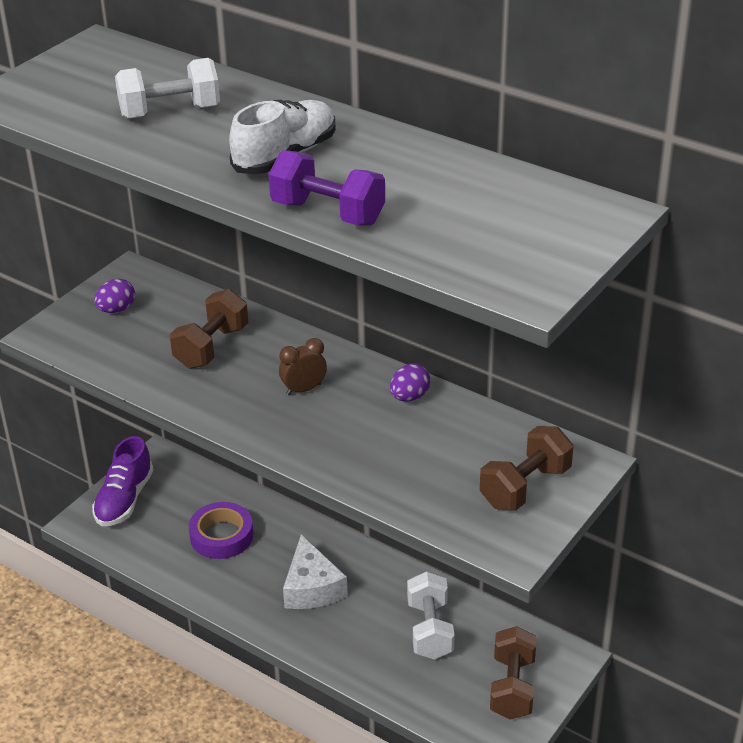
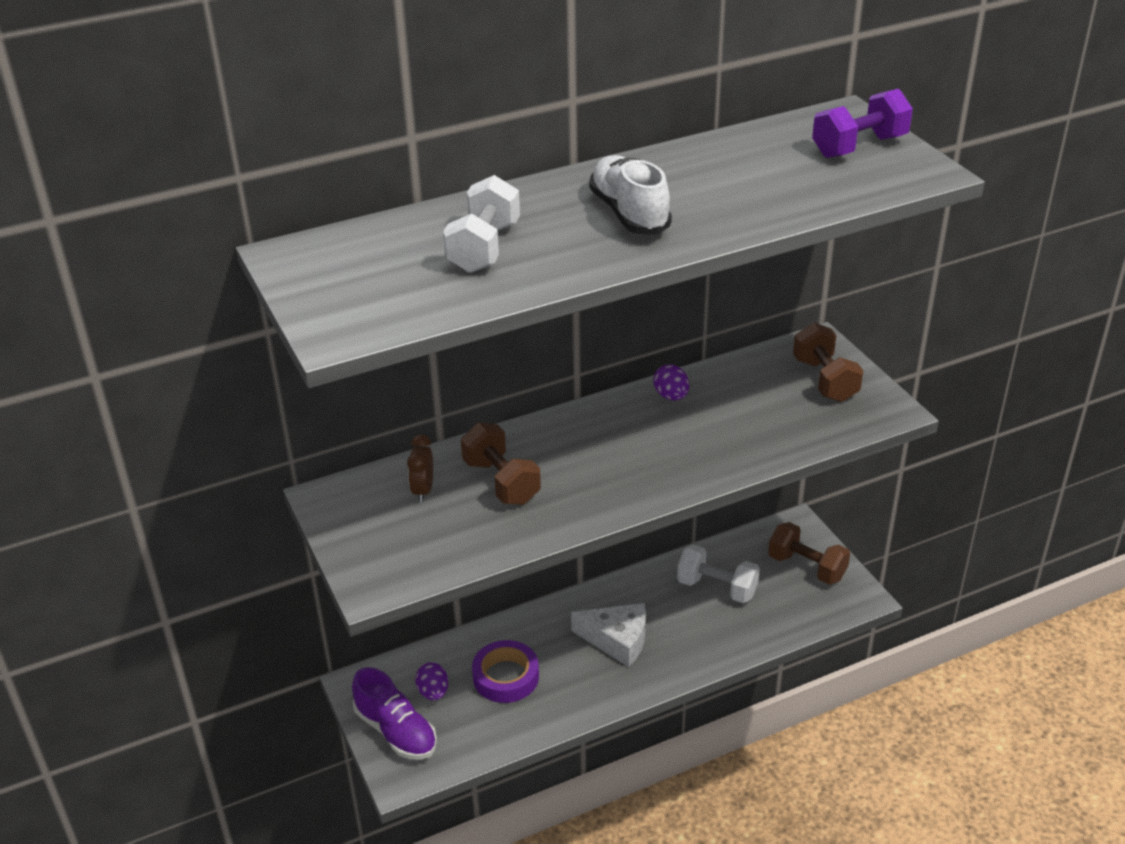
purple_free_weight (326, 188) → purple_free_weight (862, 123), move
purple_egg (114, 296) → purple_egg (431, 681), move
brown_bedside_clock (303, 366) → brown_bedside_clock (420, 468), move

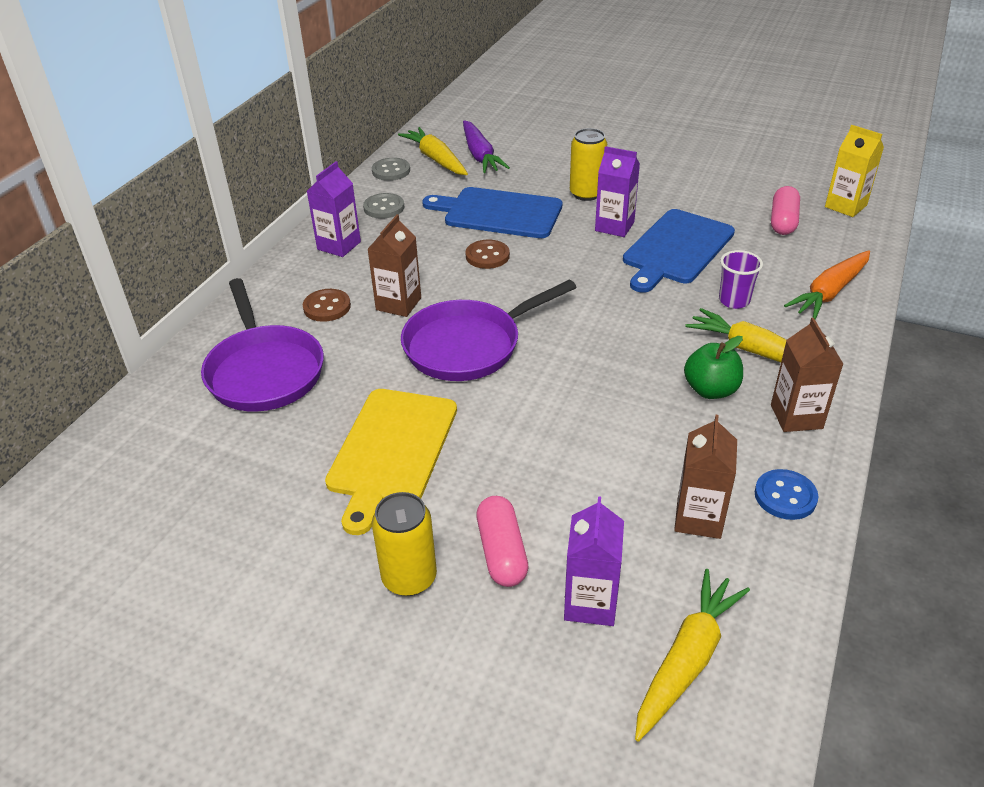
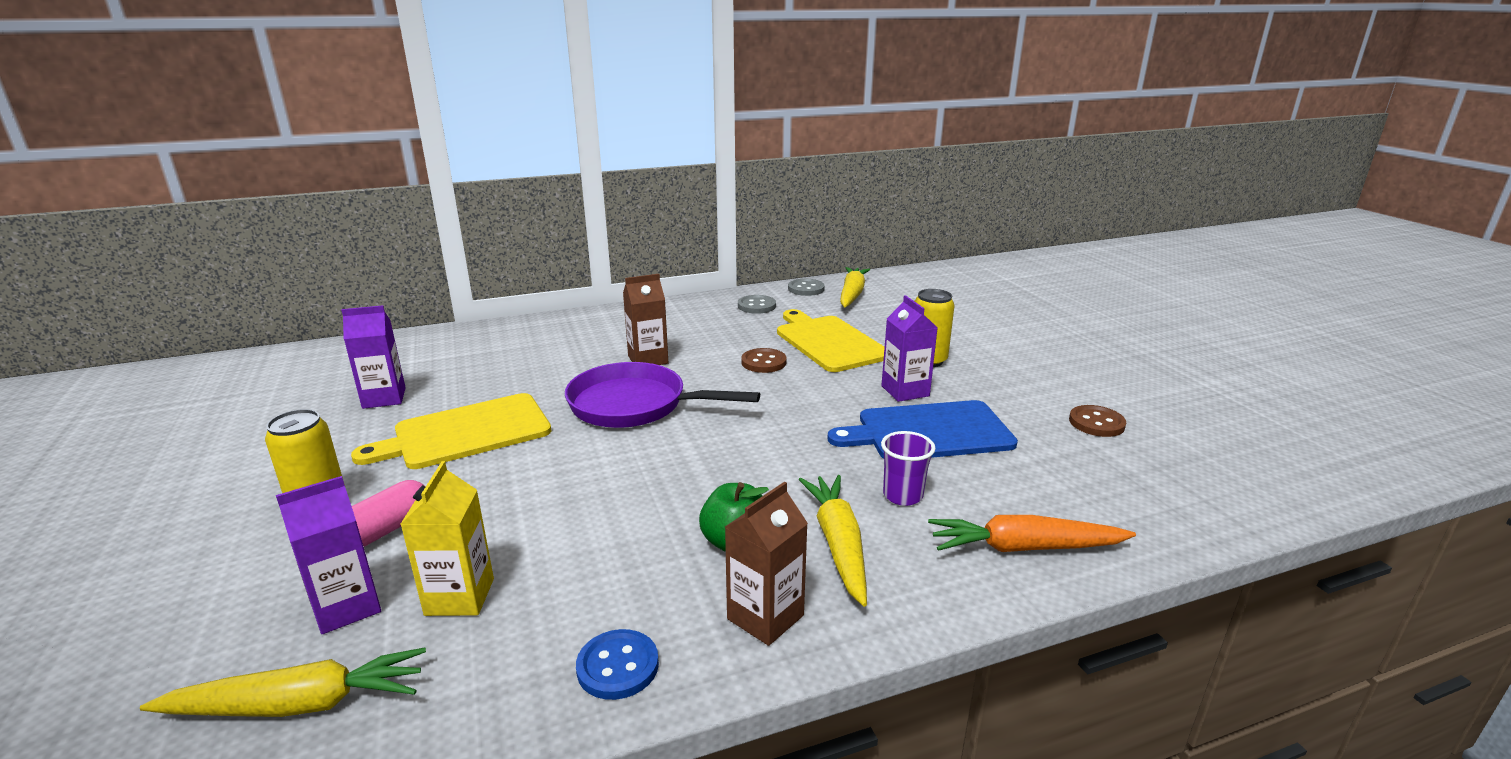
purple_root_vegetable (486, 146) → -
golden_milk_carton (854, 171) → golden_milk_carton (447, 538), move
purple_milk_carton (334, 209) → purple_milk_carton (373, 357), move
rose-pink_pill (785, 210) → -
blue_chopping_board (492, 212) → golden_chopping_board (831, 340)
purple_pan (262, 345) → -
brown_shirt_button (327, 305) → brown_shirt_button (1097, 421), move
brown_milk_carton (705, 477) → -

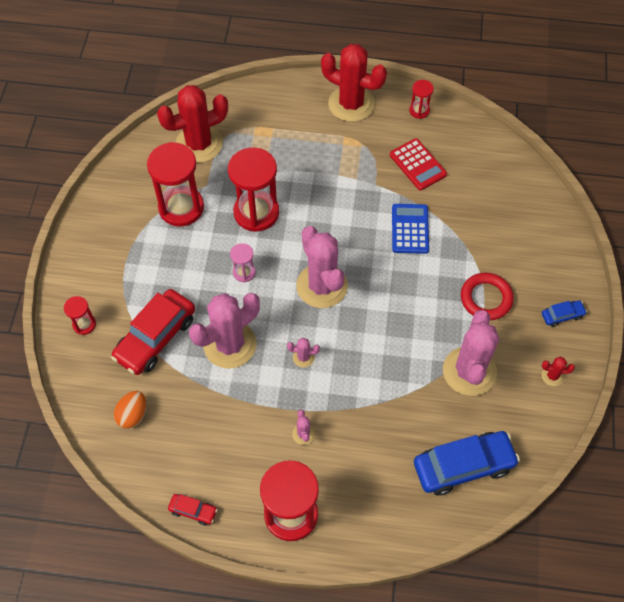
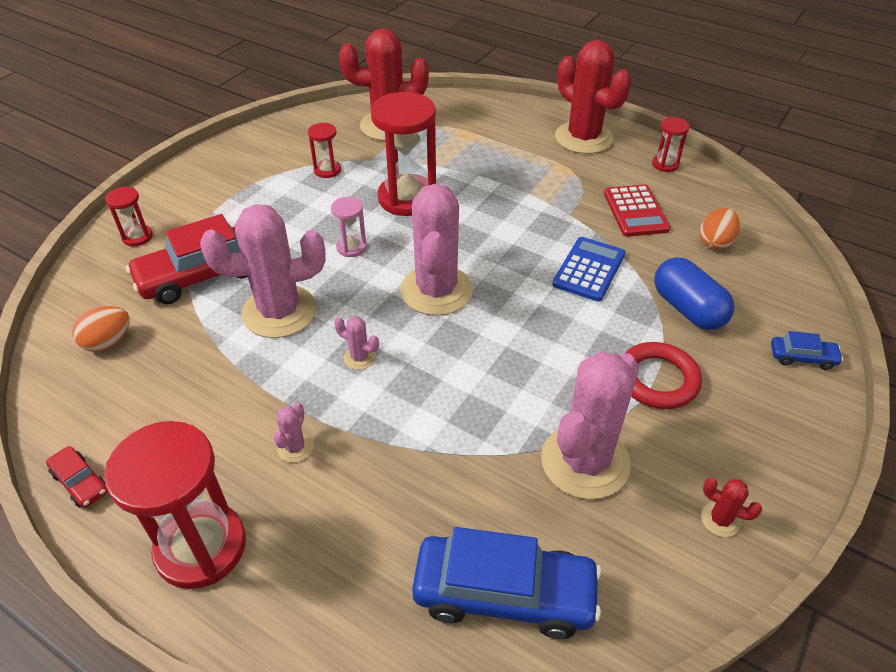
crimson_hourglass (175, 184) → crimson_hourglass (324, 150), x0.48
blue_car (564, 313) → blue_car (807, 350), move
- → orange_egg (720, 229)
- → blue_pill (694, 293)

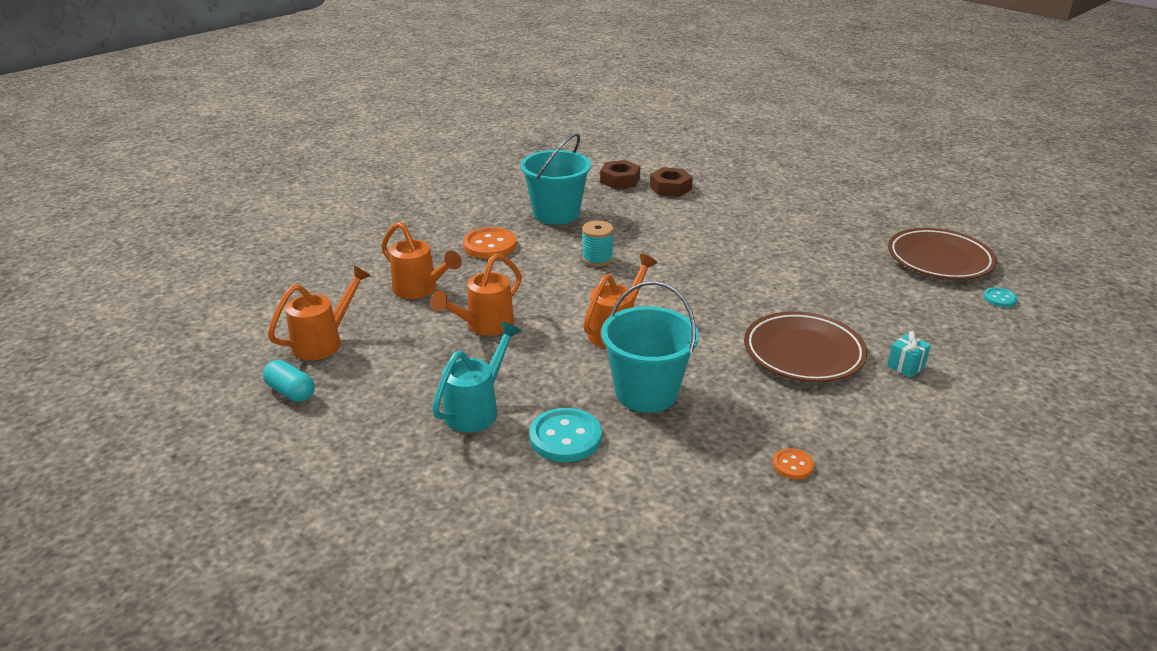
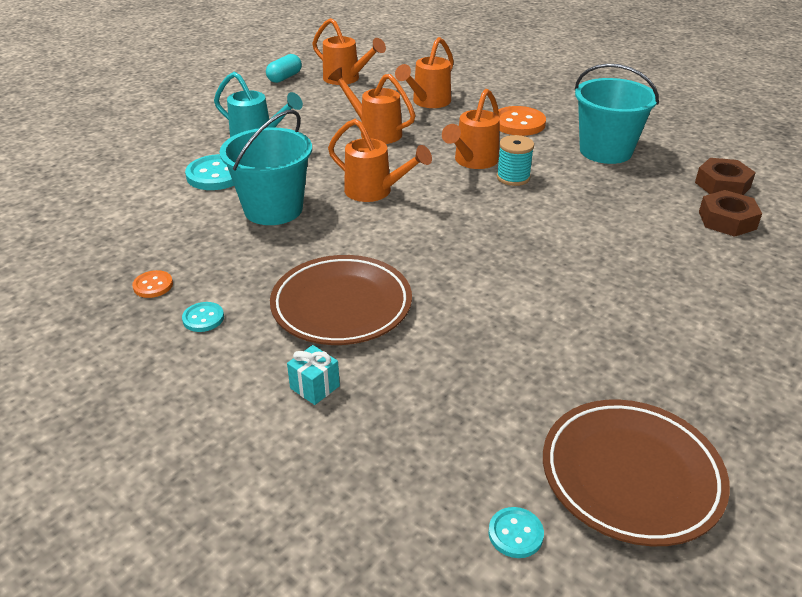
- → orange_sprinkling_can (471, 129)
- → turquoise_shirt_button (203, 317)

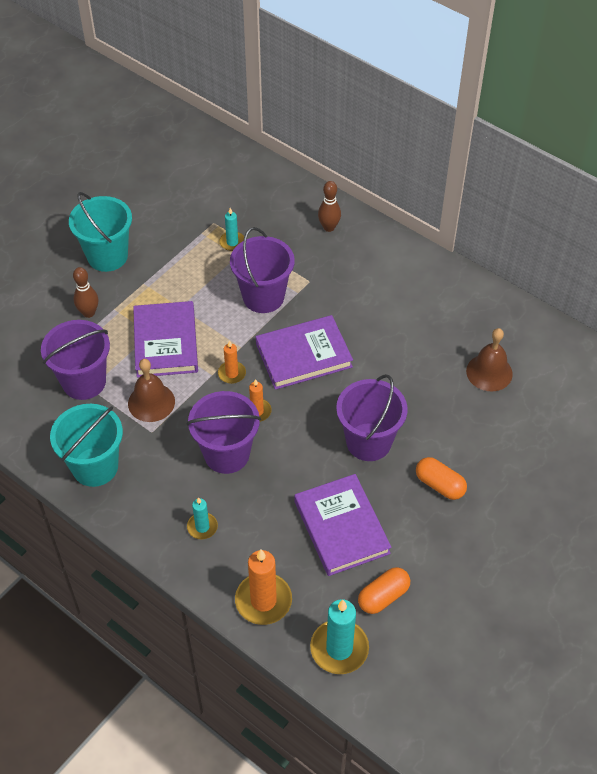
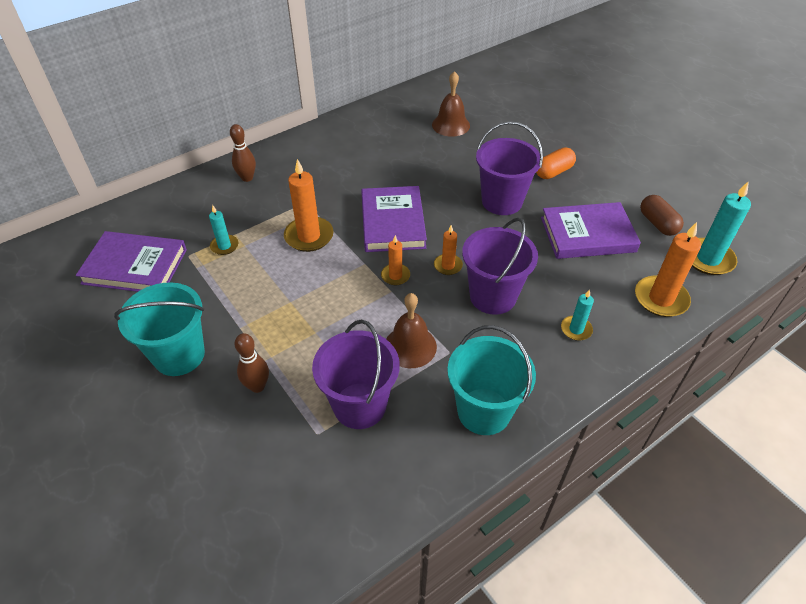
purple_sand_bucket (262, 270) → orange_candle (309, 205)
purple_book (165, 339) → purple_book (131, 261), move
orange_pill (384, 590) → brown_pill (662, 215)

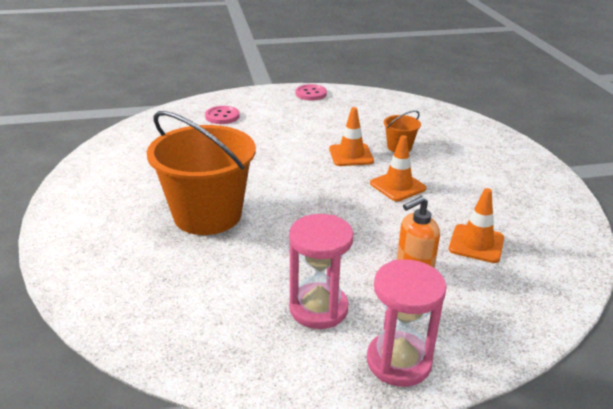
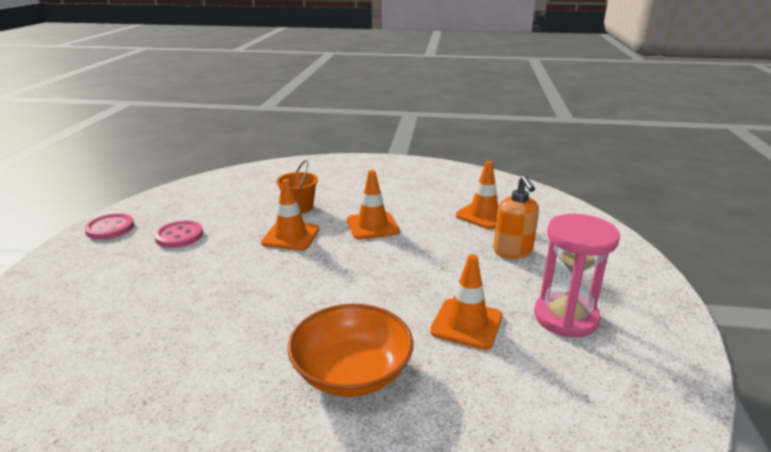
rose-pink_shirt_button (222, 115) → rose-pink_shirt_button (178, 234), move
orange_sand_bucket (201, 173) → orange_deep_dish (350, 350)
rose-pink_hourglass (407, 323) → -
- → orange_safety_cone (466, 302)

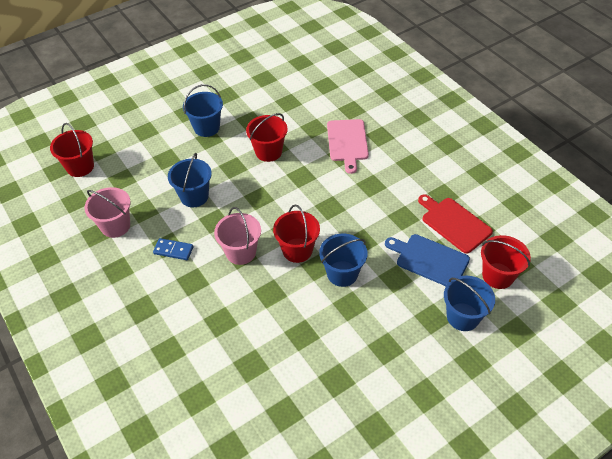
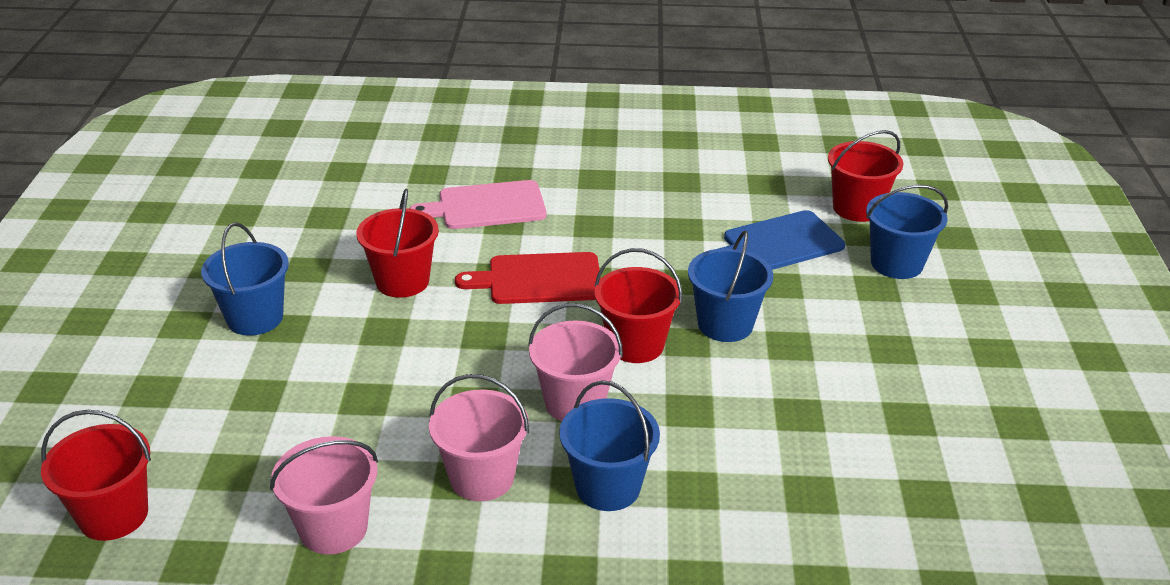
rose-pink_chopping_board (348, 146) → rose-pink_chopping_board (478, 204), 135 degrees clockwise
blue_sand_bucket (190, 180) → blue_sand_bucket (609, 445), move
crimson_chopping_board (455, 224) → crimson_chopping_board (528, 278), move
blue_domino_piece (173, 249) → rose-pink_sand_bucket (479, 437)

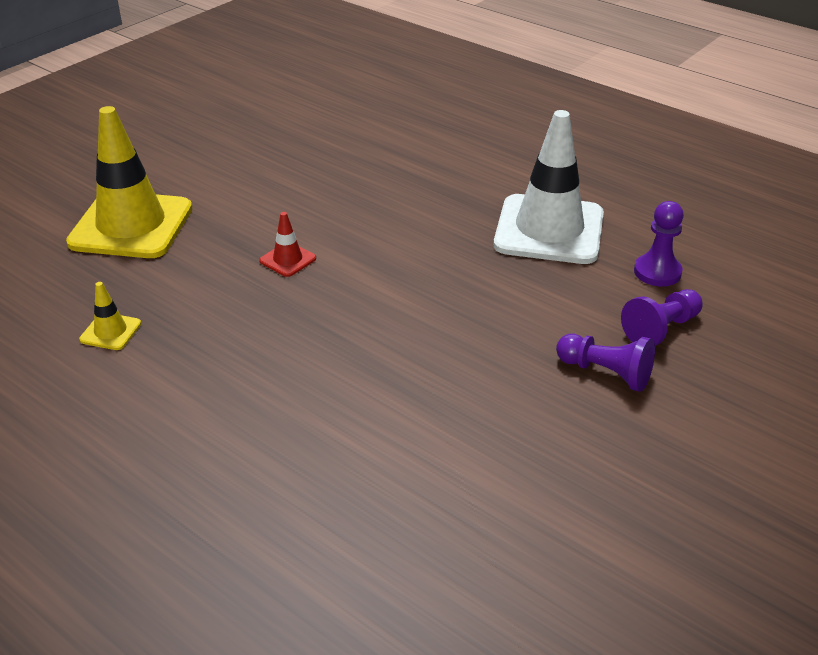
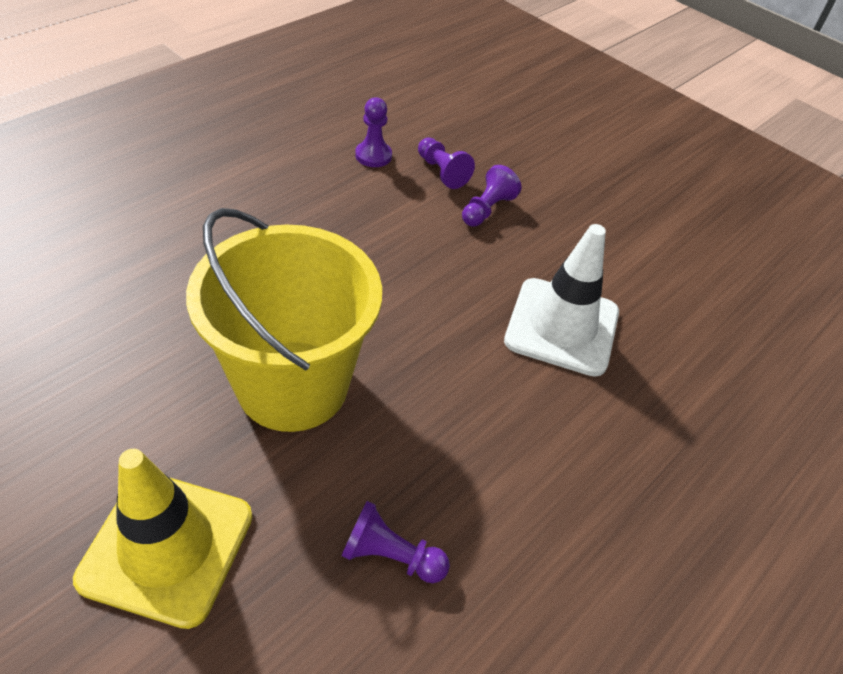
pure_white_safety_cone (549, 187) → pure_white_safety_cone (561, 300), move
crimson_safety_cone (287, 244) → golden_sand_bucket (284, 320)
golden_safety_cone (110, 316) → purple_chess_pawn (396, 542)

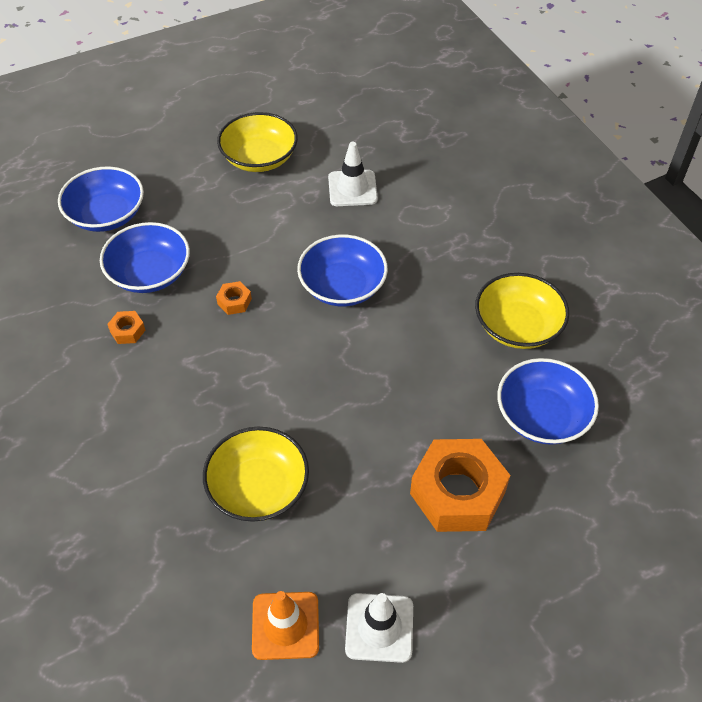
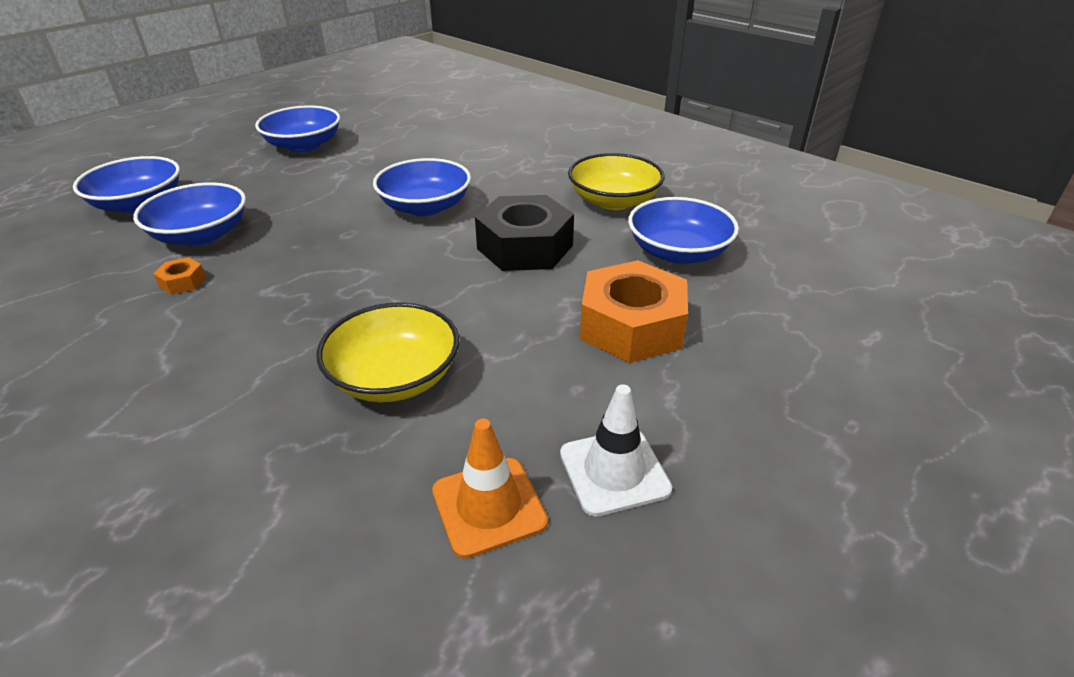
golden_deep_dish (257, 142) → blue_deep_dish (297, 128)
pure_white_safety_cone (353, 174) → -
orange_hexagon_nut (234, 298) → -
- → jet-black_hexagon_nut (524, 233)

